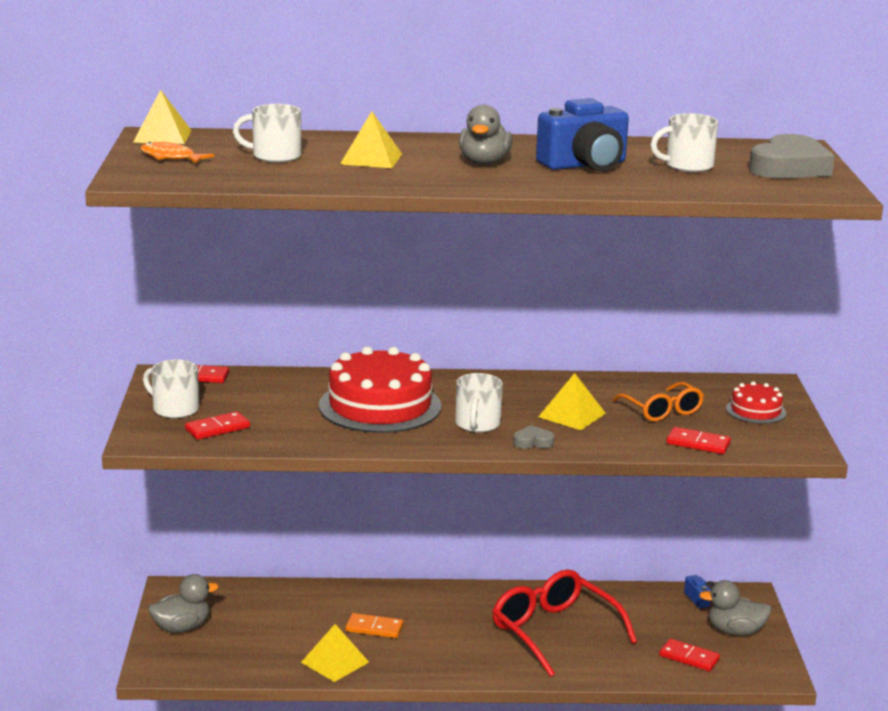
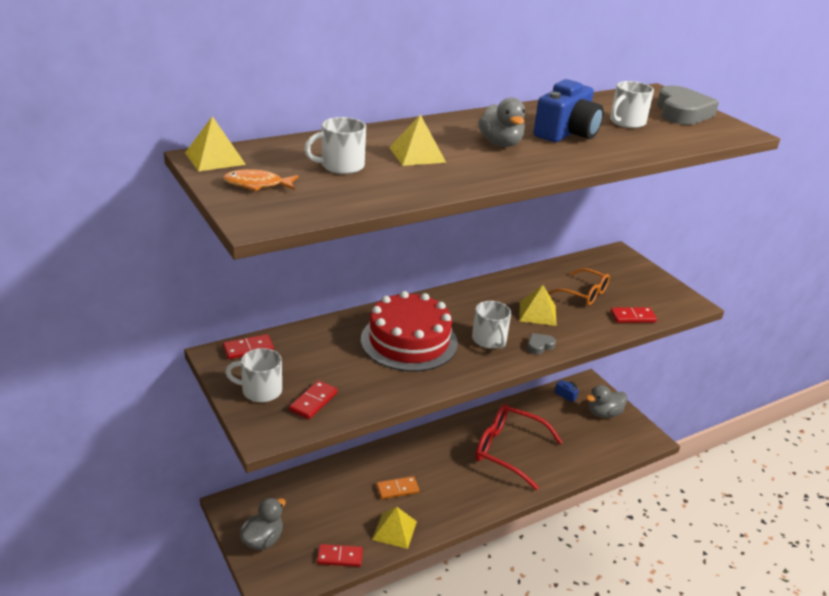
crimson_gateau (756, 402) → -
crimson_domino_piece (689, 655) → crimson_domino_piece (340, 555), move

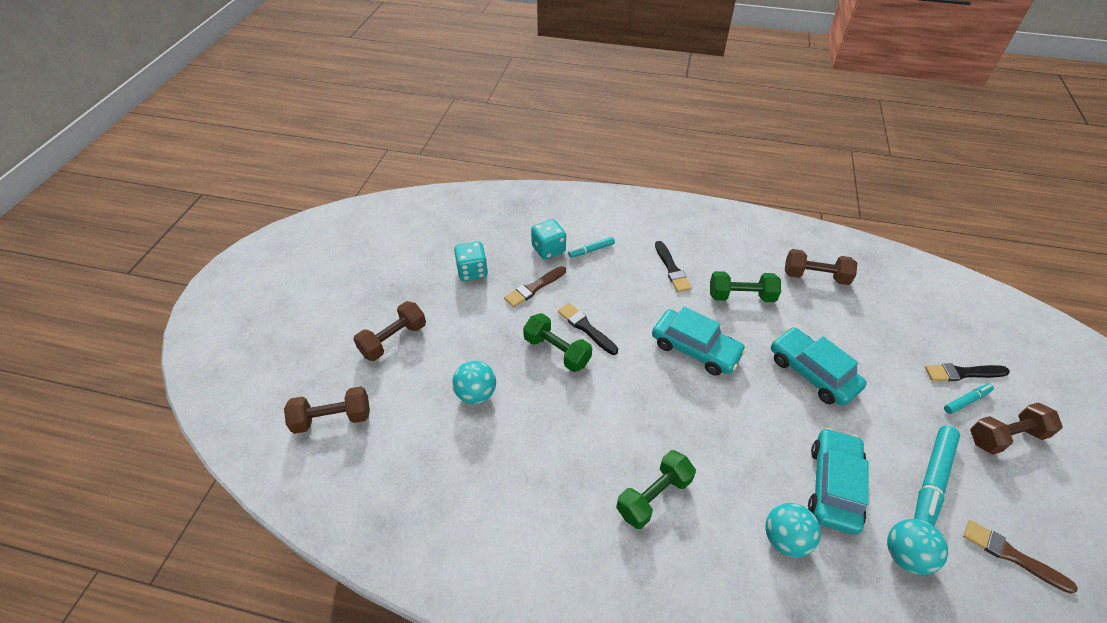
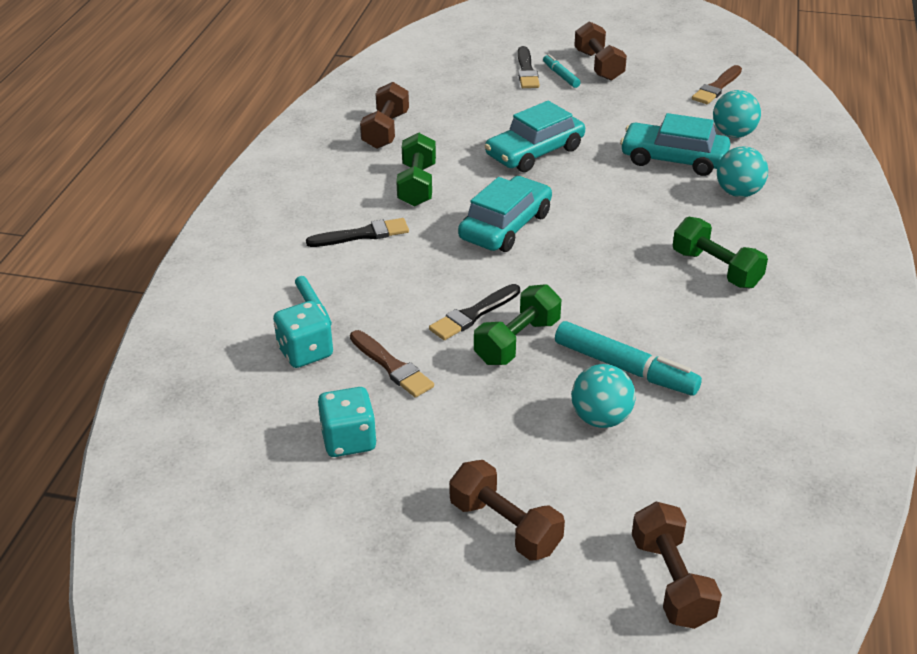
turquoise_felt_pen (937, 476) → turquoise_felt_pen (628, 358), move

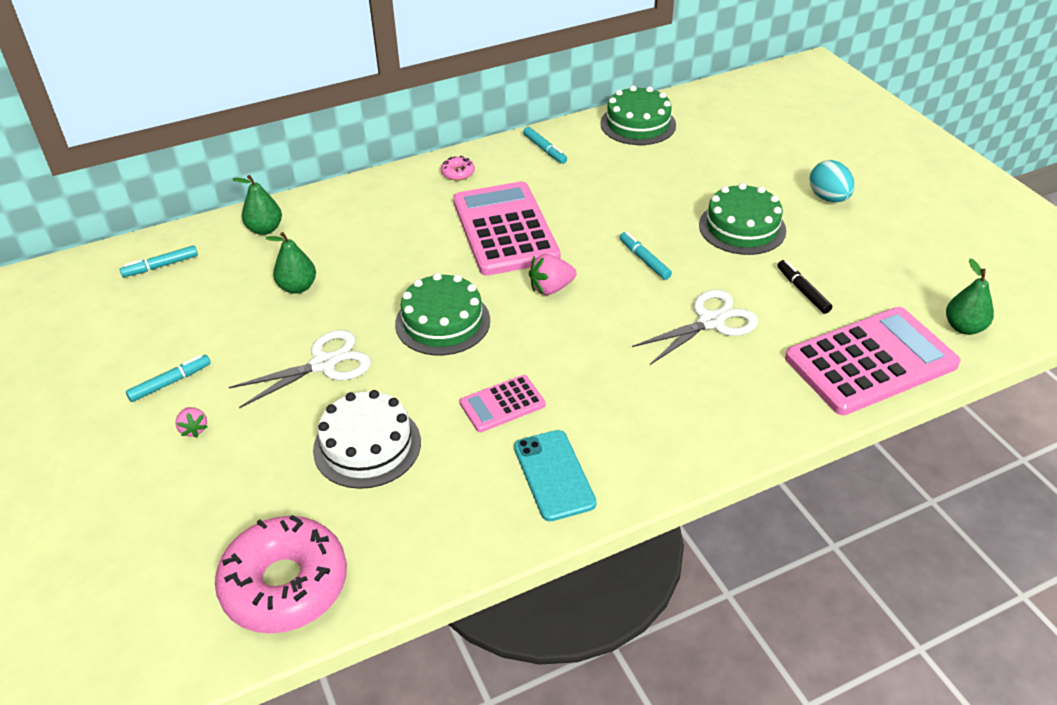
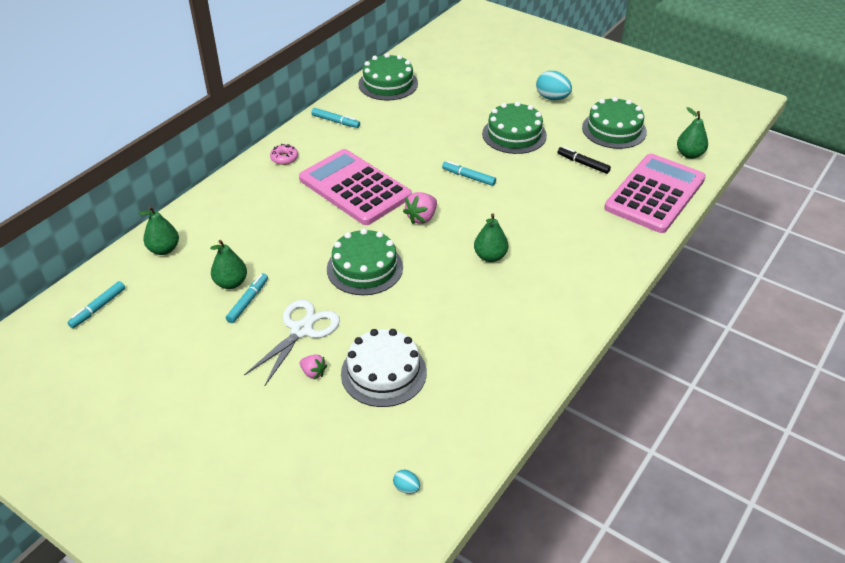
pure_white_shears (695, 327) → -
turquoise_felt_pen (168, 378) → turquoise_felt_pen (247, 298), move
rose-pink_adding_machine (502, 403) → -
rose-pink_strawberry (191, 422) → rose-pink_strawberry (313, 367), move
turquoise_smartphone (555, 475) → -
rose-pink_donut (281, 574) → turquoise_egg (406, 482)
- → green_gateau (614, 123)
- → green_pear (491, 237)

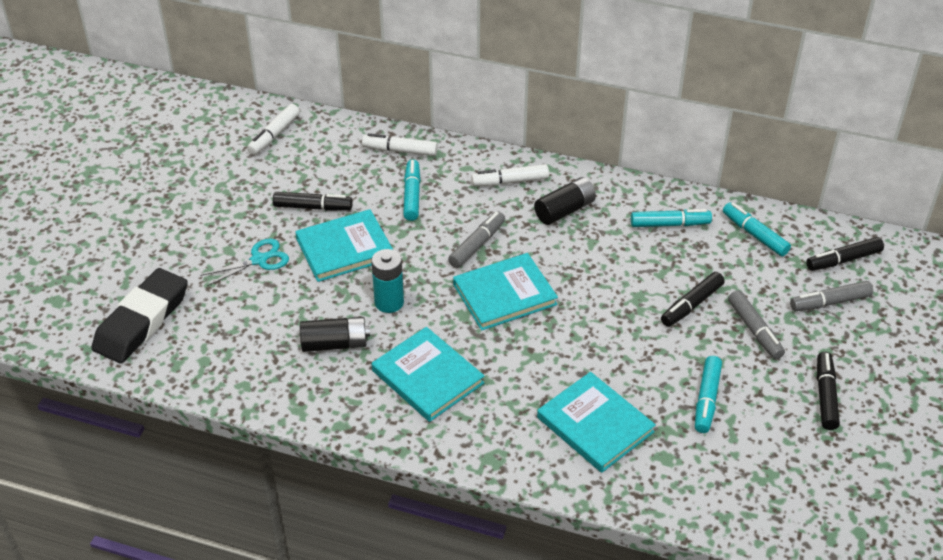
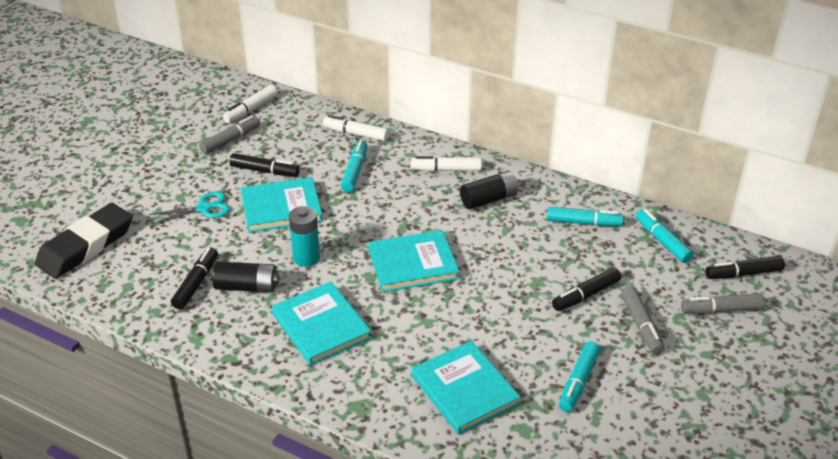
ash-grey_felt_pen (476, 239) → ash-grey_felt_pen (229, 134), move
jet-black_felt_pen (828, 391) → jet-black_felt_pen (194, 278), move

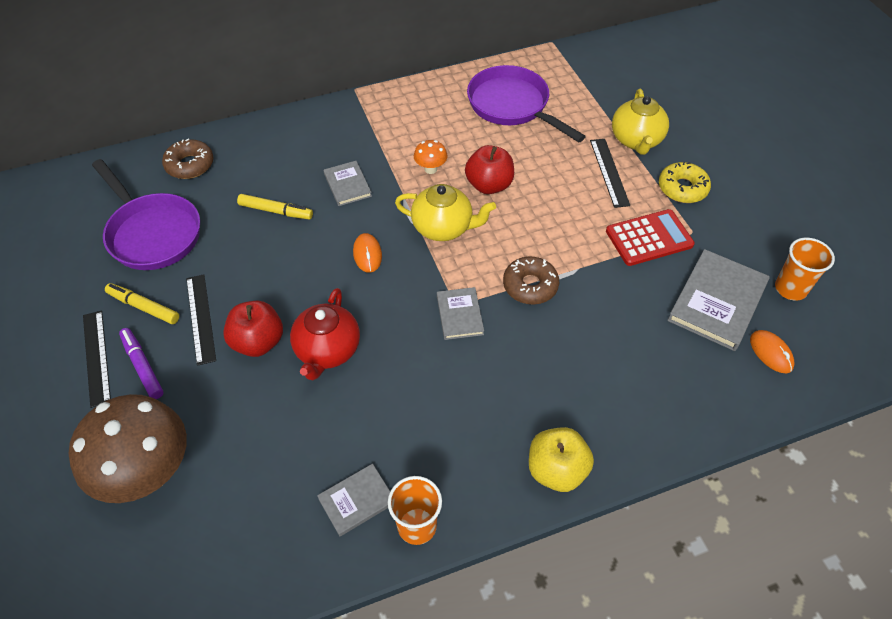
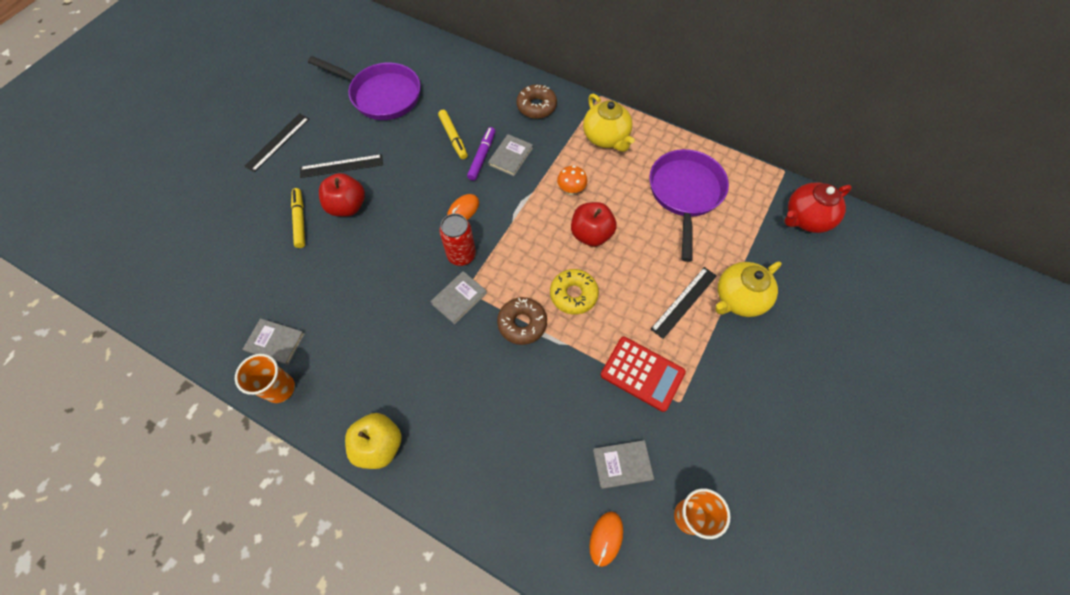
brown_donut (188, 158) → brown_donut (536, 101), move
purple_pan (146, 214) → purple_pan (364, 88), 75 degrees counterclockwise
golden_donut (685, 182) → golden_donut (574, 291), move
golden_tea_pot (445, 212) → golden_tea_pot (609, 123), move
ash-grey_book (718, 300) → ash-grey_book (623, 464), x0.56
jet-black_ruler (201, 320) → jet-black_ruler (341, 166), 45 degrees clockwise
golden_felt_pen (142, 303) → golden_felt_pen (298, 218), move
crimson_tea_pot (325, 334) → crimson_tea_pot (818, 207), move
purple_felt_pen (141, 363) → purple_felt_pen (481, 154), move
brown_toadstool (128, 448) → -
- → crimson_tin (457, 240)

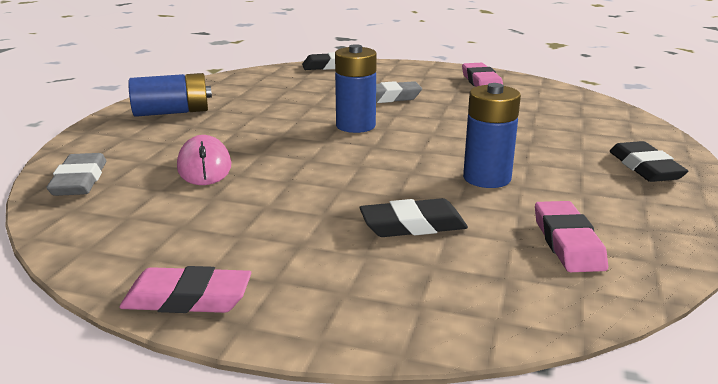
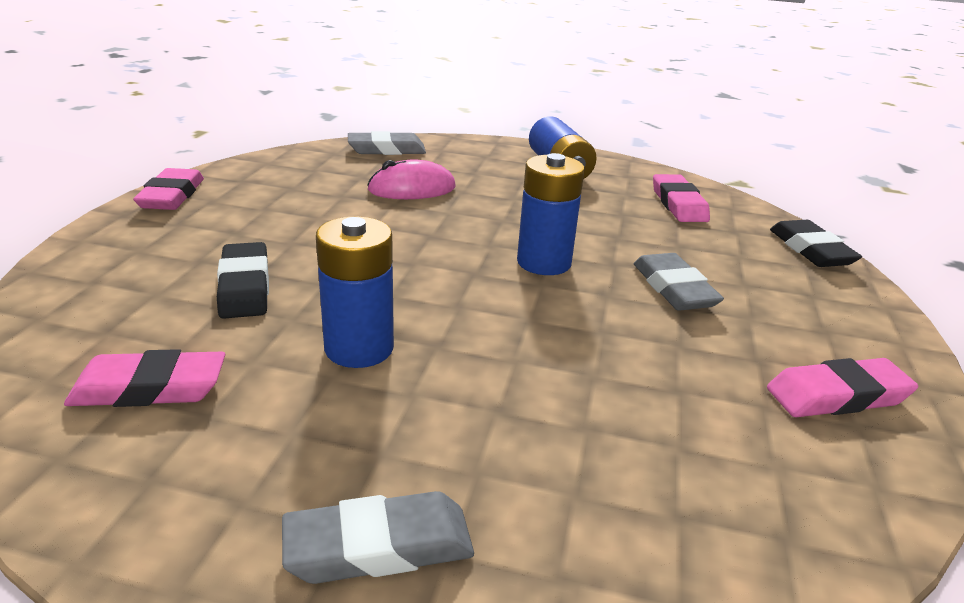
jet-black_eraser (649, 161) → ash-grey_eraser (378, 537)
- → rose-pink_eraser (681, 198)

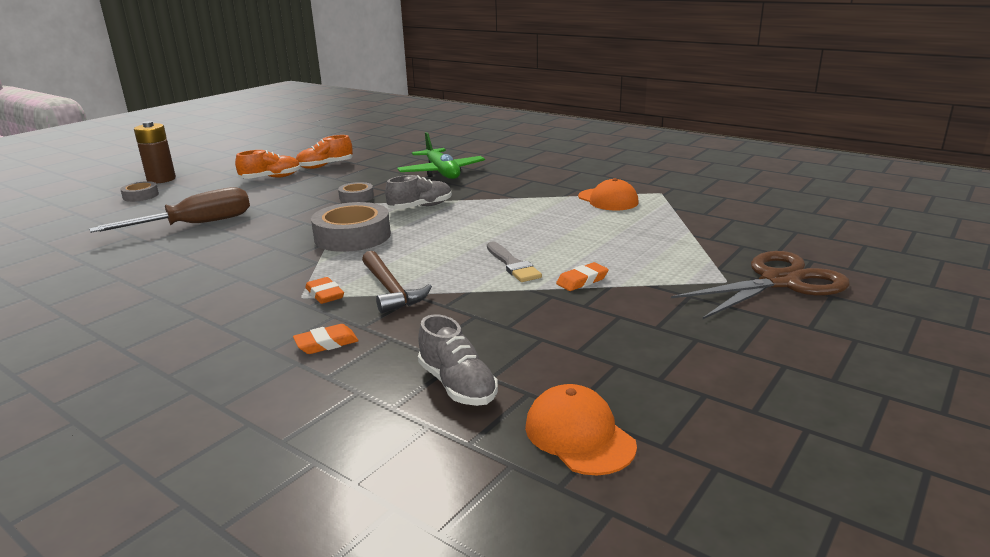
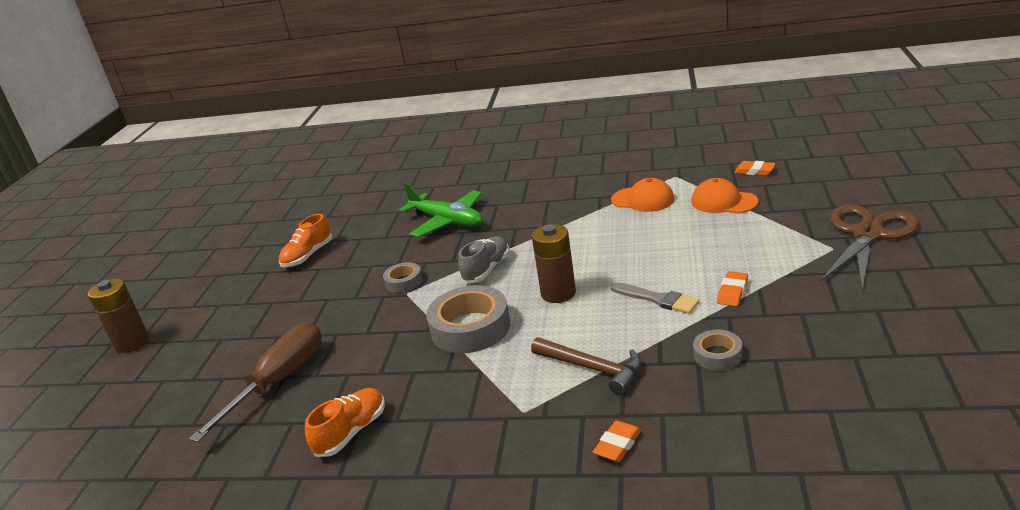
orange_sneaker (268, 164) → orange_sneaker (345, 422), move
ash-grey_roll_of_tape (139, 191) → ash-grey_roll_of_tape (717, 350), move
orange_eraser (324, 290) → orange_eraser (755, 168), move
ash-grey_sneaker (458, 360) → -
orange_cap (581, 429) → orange_cap (724, 195), move
- → brown_battery (554, 263)

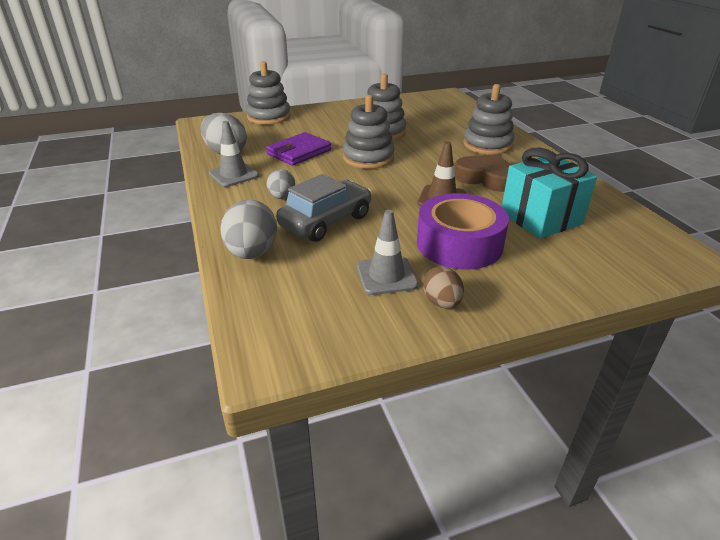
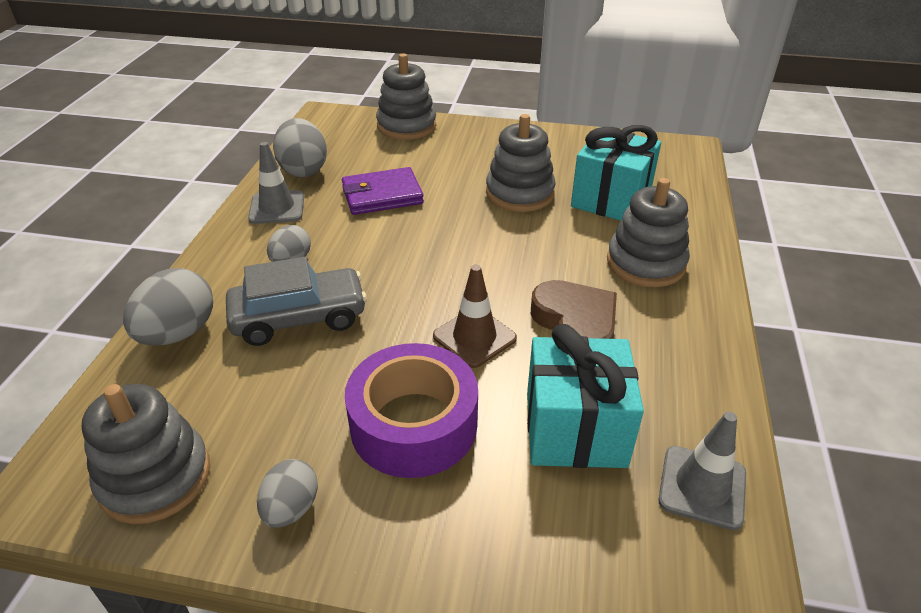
ash-grey_ring_stacker (369, 132) → ash-grey_ring_stacker (146, 454), move
ash-grey_safety_cone (387, 252) → ash-grey_safety_cone (702, 471), move
brown_egg (443, 287) → ash-grey_egg (287, 493)
- → turquoise_present (616, 173)

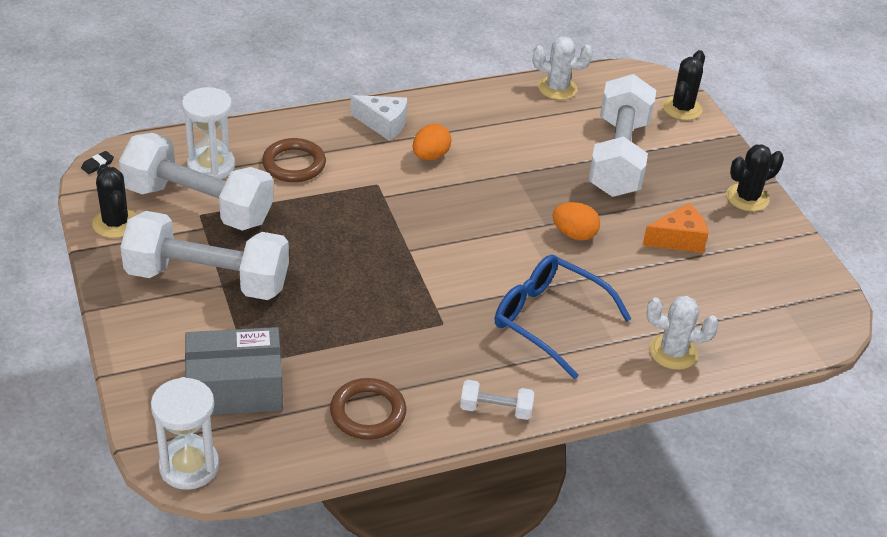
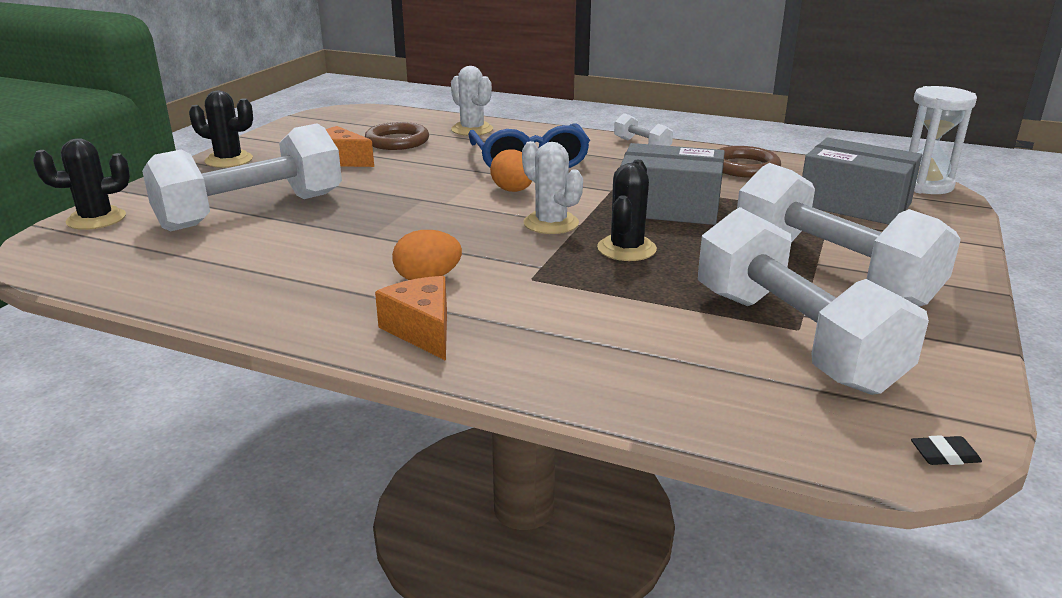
pure_white_cactus (563, 68) → pure_white_cactus (552, 187), move
pure_white_hourglass (208, 133) → -
pure_white_cheese (378, 118) → orange_cheese (411, 318)
brown_torus (294, 160) → brown_torus (397, 136), move
jet-black_cactus (114, 201) → jet-black_cactus (627, 210), move
orange_egg (576, 221) → orange_egg (511, 170), move
- → ash-grey_box (672, 184)

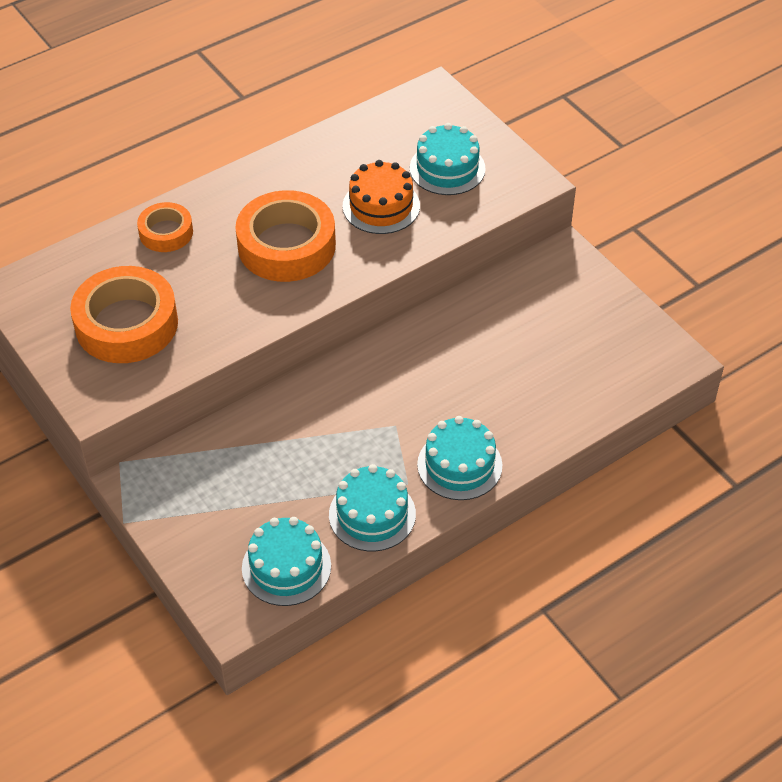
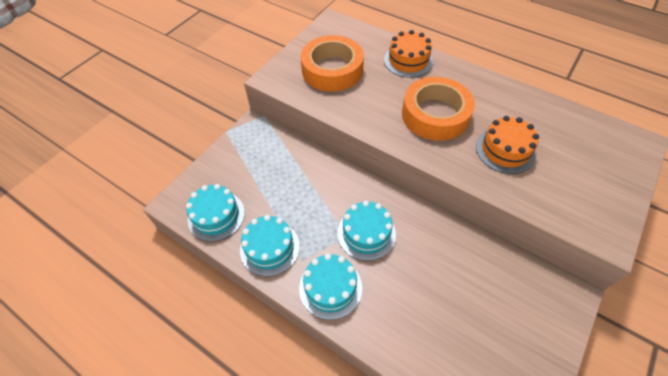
turquoise_gateau (448, 159) → turquoise_gateau (366, 231), move
orange_roll_of_tape (165, 227) → orange_gateau (408, 54)

